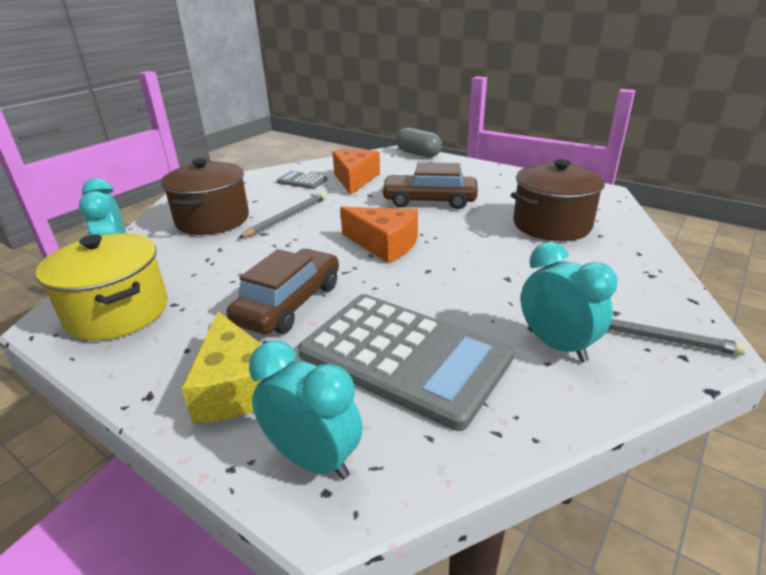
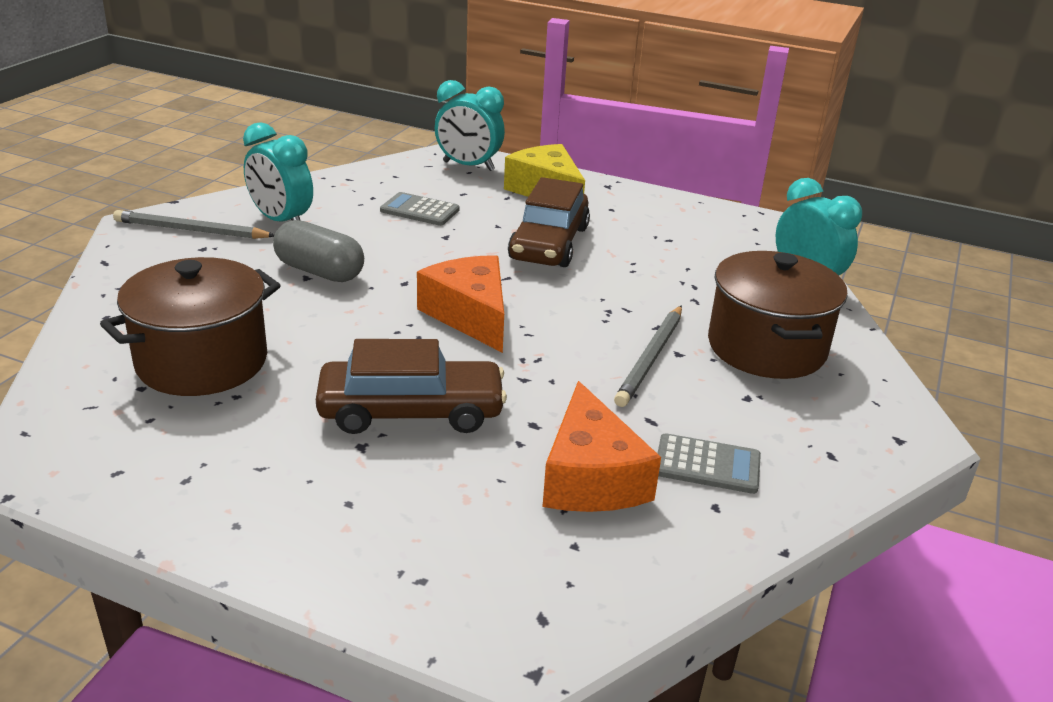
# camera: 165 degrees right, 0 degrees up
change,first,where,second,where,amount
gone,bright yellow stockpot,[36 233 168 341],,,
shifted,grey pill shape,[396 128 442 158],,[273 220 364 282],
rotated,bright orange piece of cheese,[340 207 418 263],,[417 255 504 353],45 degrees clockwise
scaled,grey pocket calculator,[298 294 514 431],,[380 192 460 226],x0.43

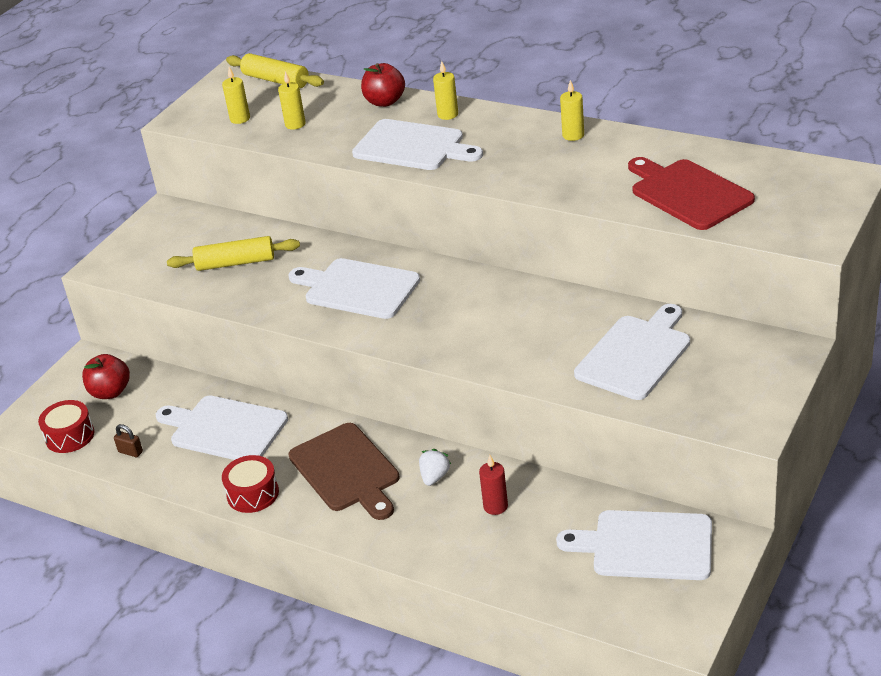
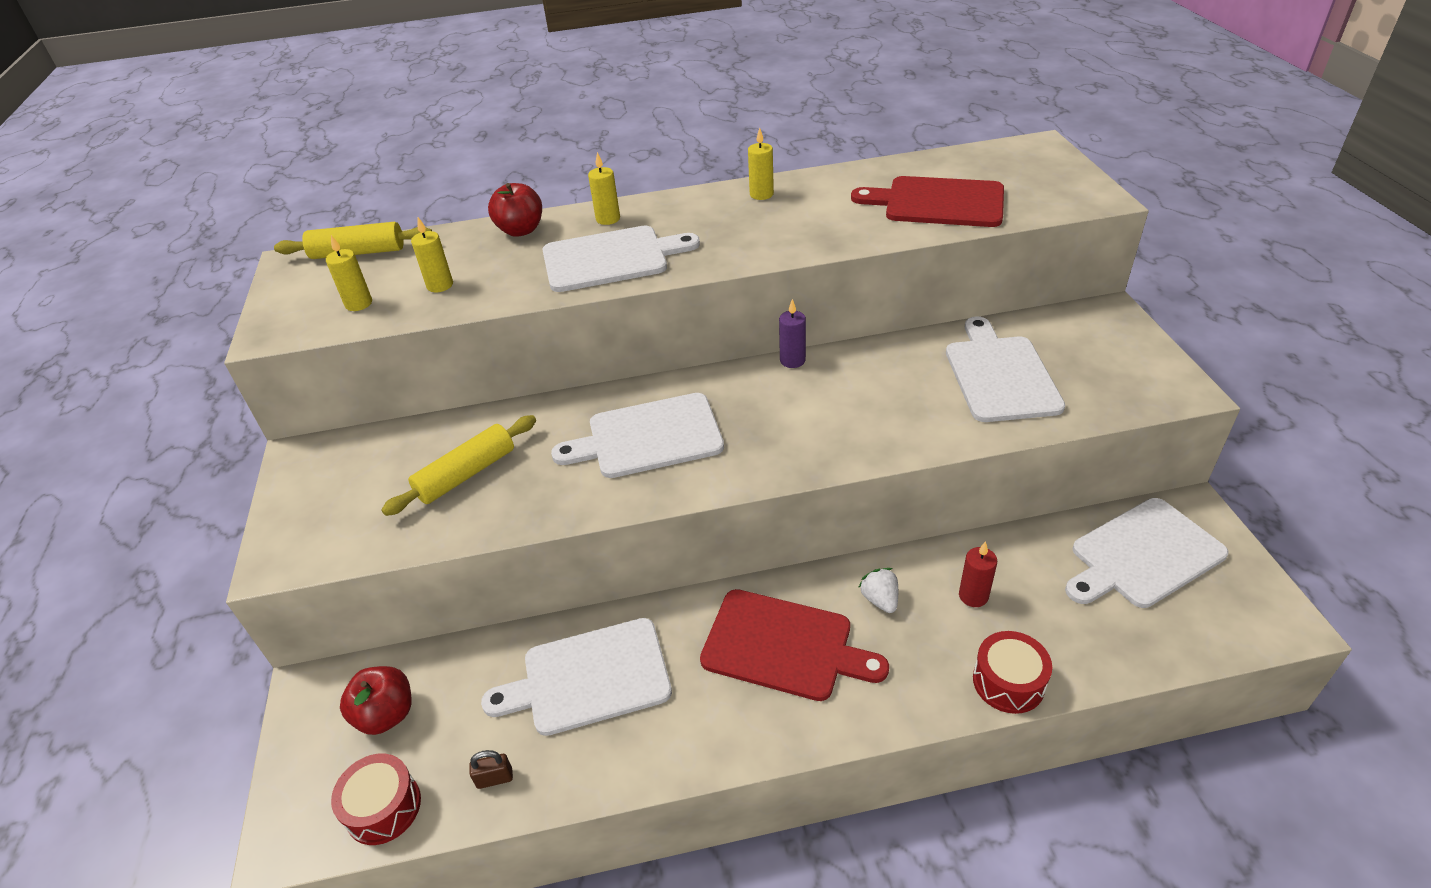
# camera: 40 degrees left, 5 degrees up
change,first,where,second,where,amount
new,,,purple wax candle,[779 299 806 368],
shifted,red snare drum,[222 455 279 513],,[973 631 1052 714],
repainted,dark brown bread board,[288 423 400 520],red bread board,[700 589 889 701],

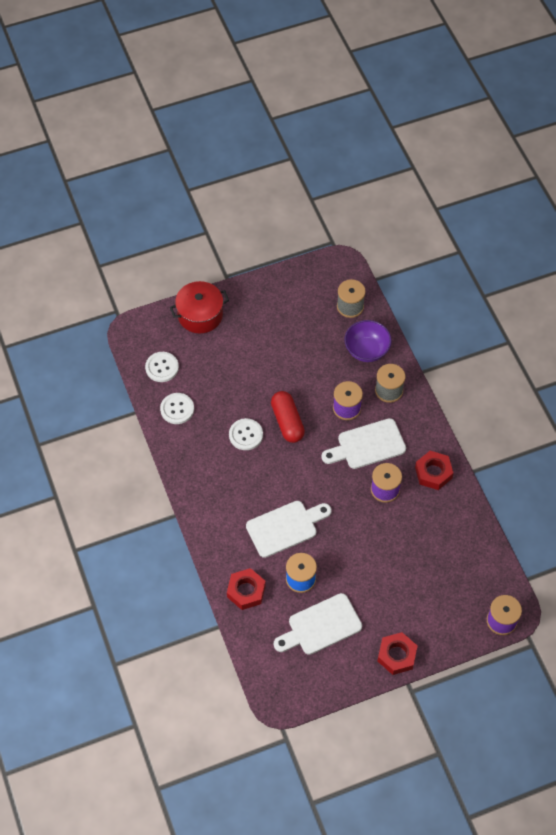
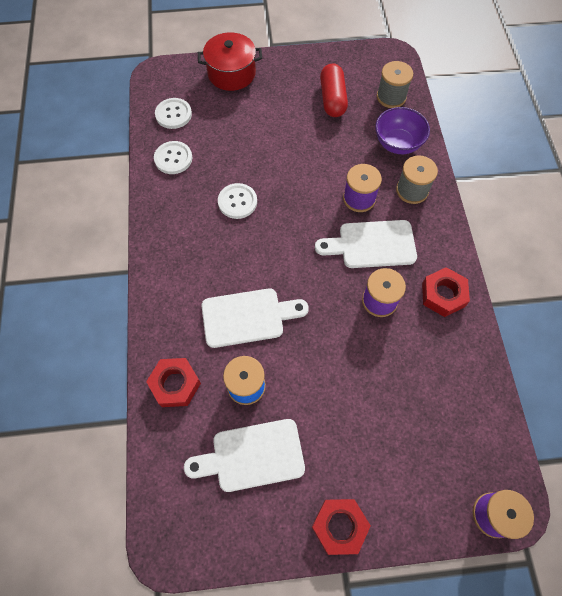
# camera: 15 degrees right, 5 degrees up
change,first,where,second,where,amount
shifted,red pill shape,[271 391 305 443],,[320 63 348 117],

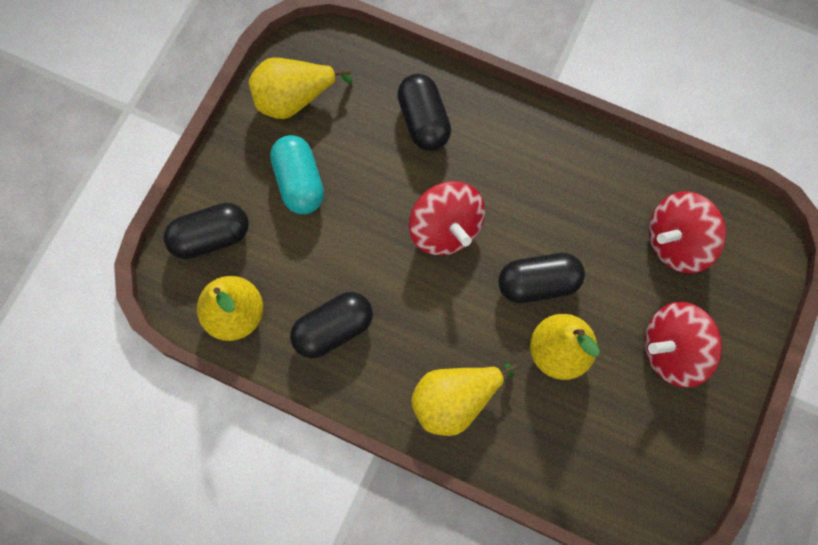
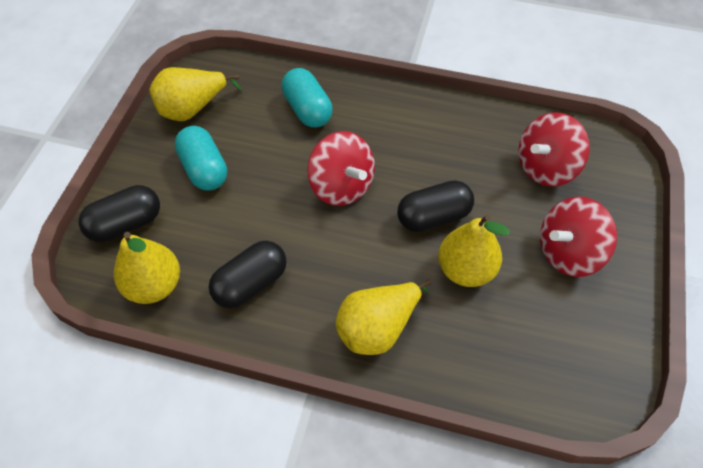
# camera: 10 degrees left, 15 degrees down
change,first,where,second,where,amount
repainted,black pill shape,[397 74 451 151],aqua pill shape,[281 68 332 128],

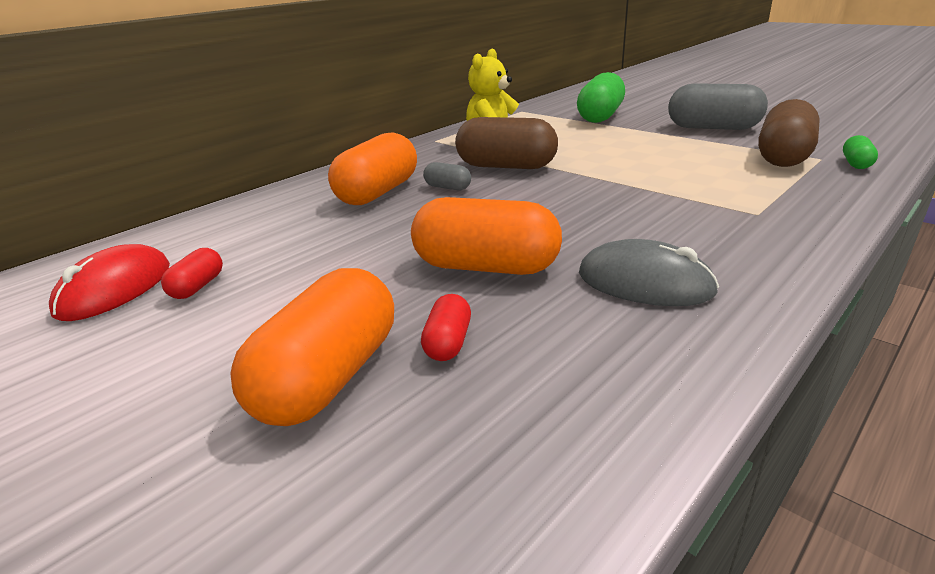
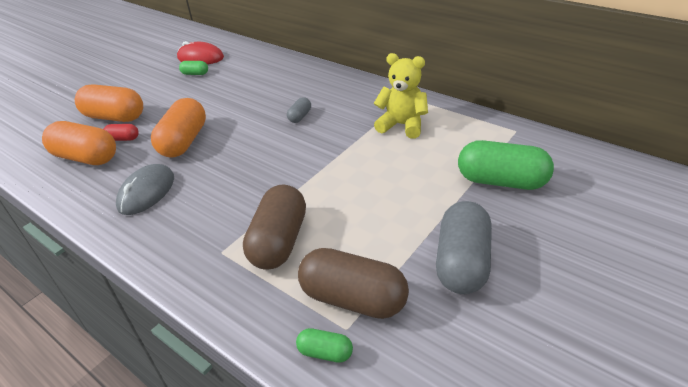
# camera: 85 degrees right, 10 degrees up
change,first,where,second,where,amount
shifted,bright orange pill shape,[328 132 417 205],,[42 121 116 165],
shifted,dark brown pill shape,[455 117 558 169],,[243 185 306 269],
repainted,red pill shape,[161 248 223 299],leaf-green pill shape,[179 61 208 75],

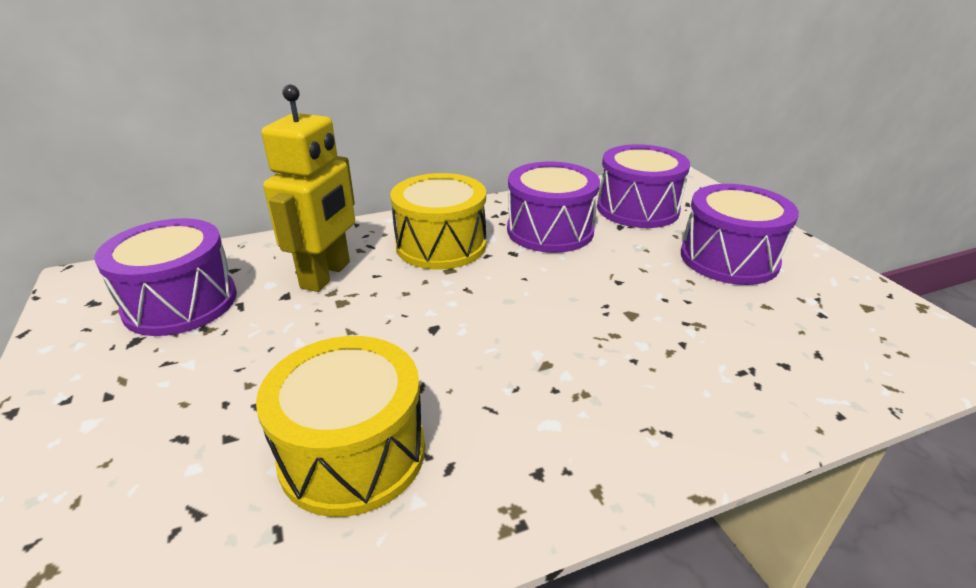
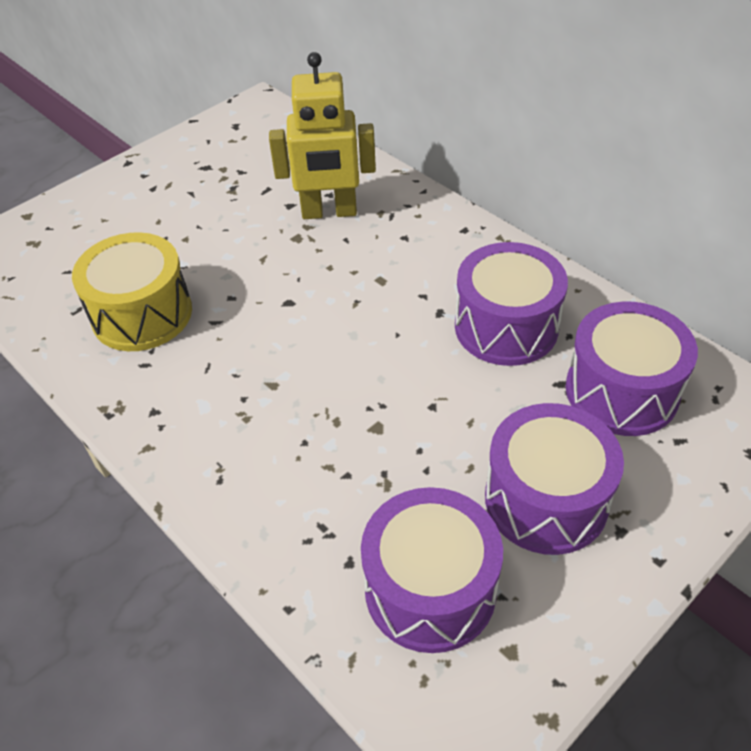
# camera: 70 degrees right, 15 degrees up
change,first,where,second,where,amount
gone,bright yellow snare drum,[390 173 486 269],,,
shifted,purple snare drum,[94 218 237 336],,[361 487 503 653],

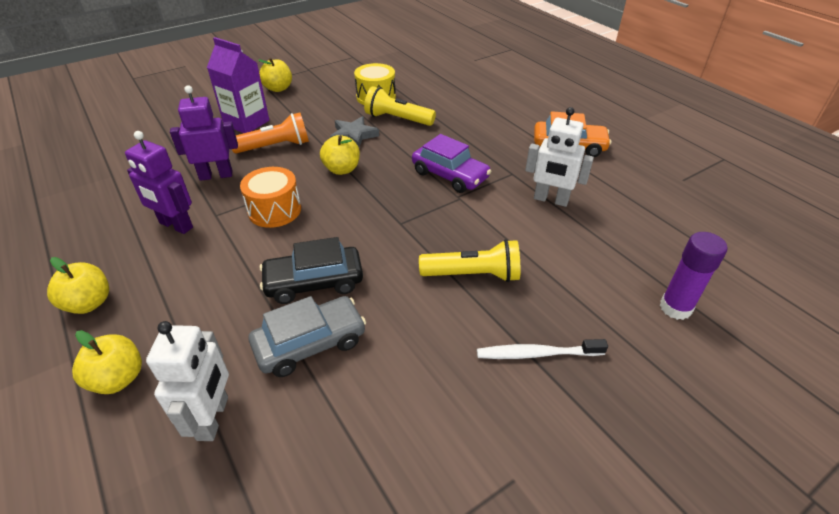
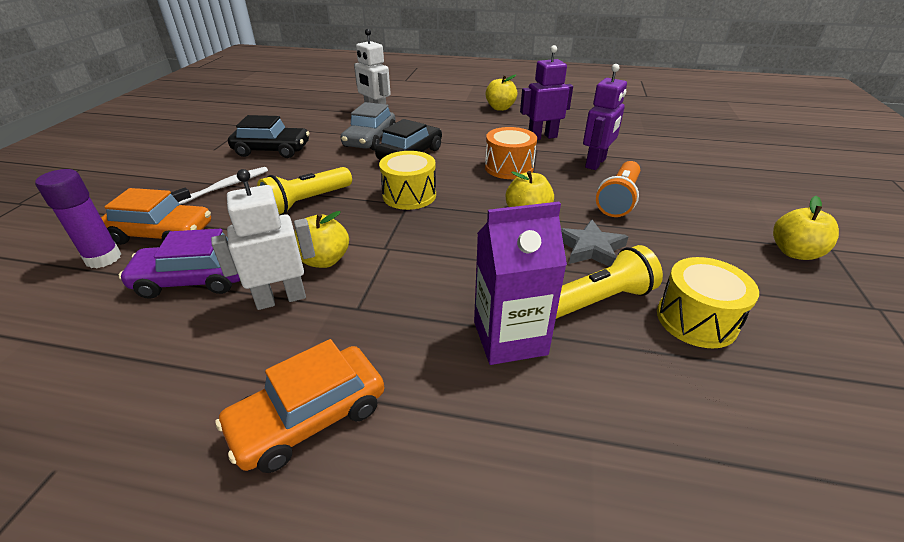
# camera: 135 degrees right, 5 degrees down
change,first,where,second,where,amount
new,,,bright orange automobile,[101 188 211 245],
new,,,black automobile,[228 115 310 158],
new,,,bright yellow snare drum,[379 151 436 210],
shifted,bright yellow toy apple,[72 330 142 394],,[294 211 349 268],
shifted,purple milk carton,[207 37 269 133],,[474 202 567 365],
shifted,purple automobile,[412 134 491 193],,[119 229 240 299],

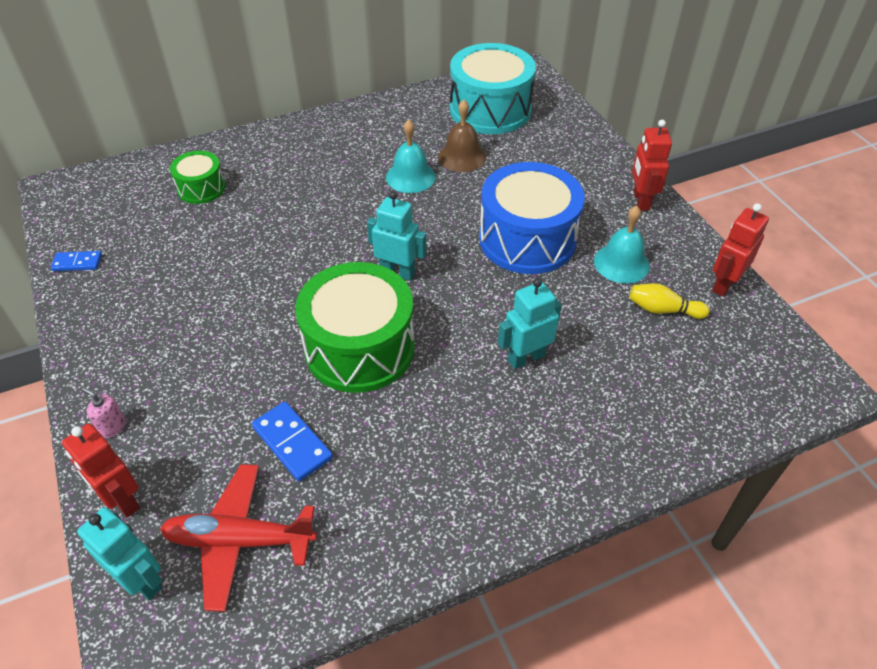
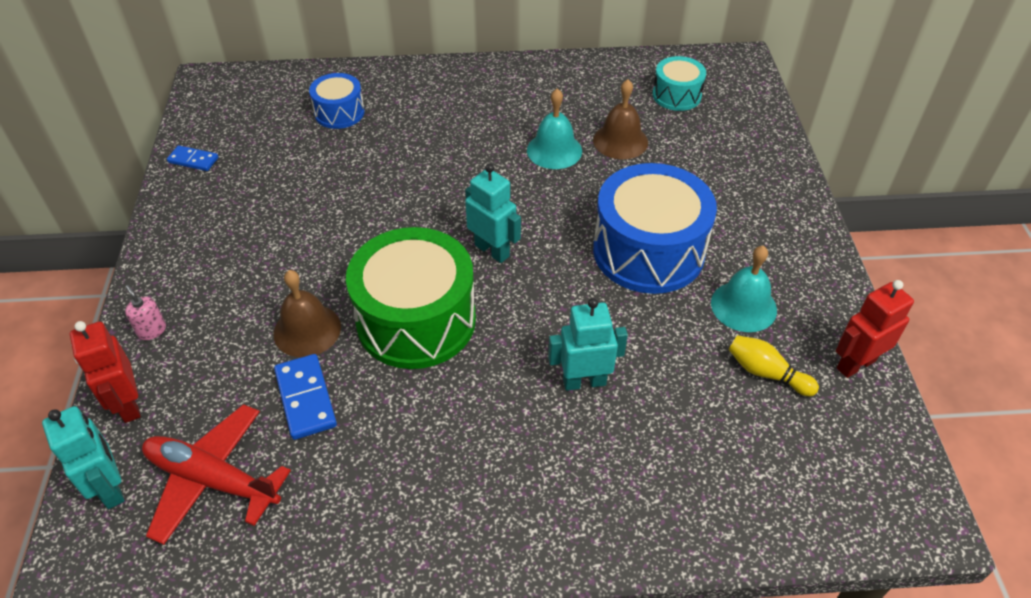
# camera: 20 degrees right, 0 degrees up
change,first,where,second,where,amount
gone,red robot,[632 120 672 211],,,
new,,,dark brown school bell,[274 270 341 357],
repainted,leaf-green snare drum,[170 151 226 204],blue snare drum,[309 73 365 129],
scaled,aqua snare drum,[450 43 536 134],,[653 56 706 111],x0.52

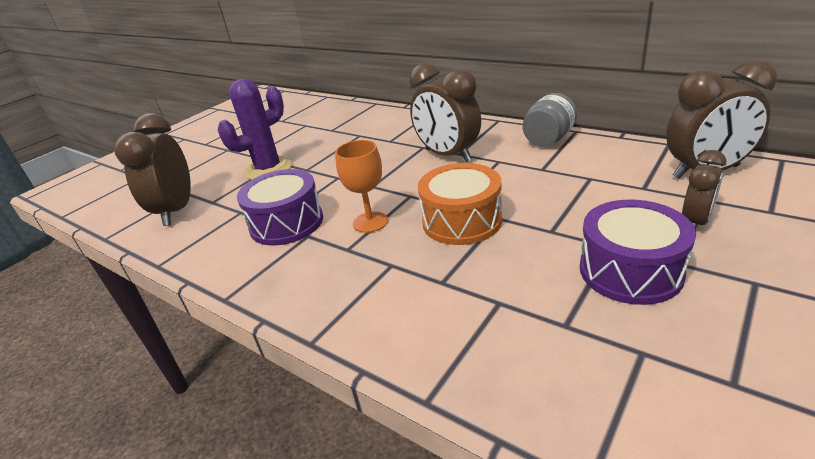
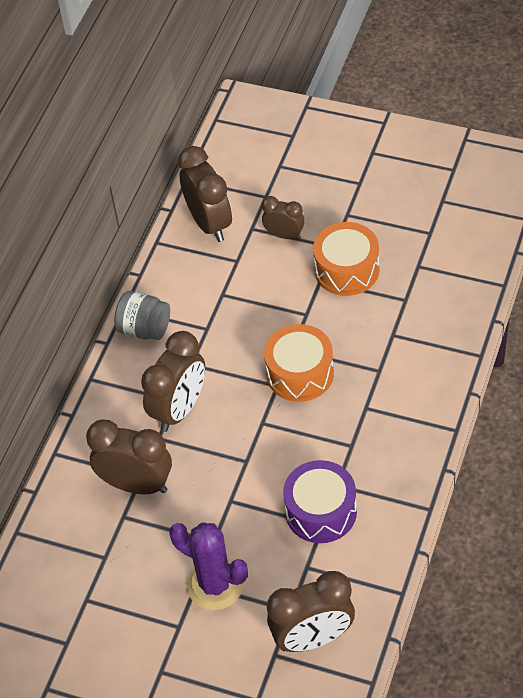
# camera: 105 degrees left, 20 degrees up
change,first,where,second,where,amount
gone,bright orange goblet,[335 140 388 233],,,
new,,,dark brown clock,[86 420 172 494],
repainted,purple snare drum,[580 200 696 305],bright orange snare drum,[313 222 380 296],

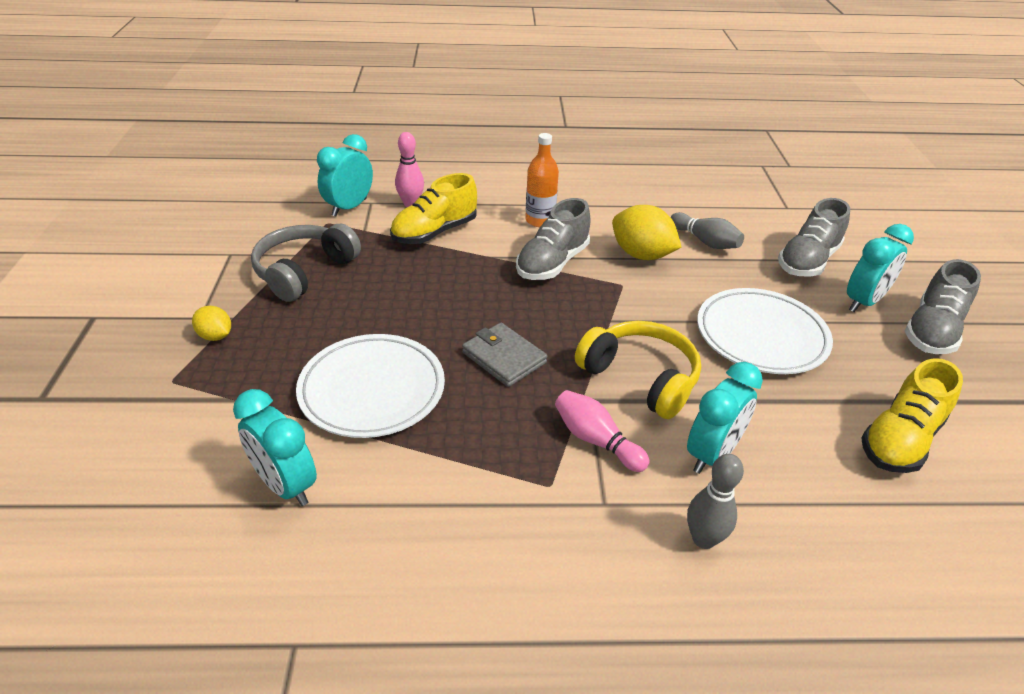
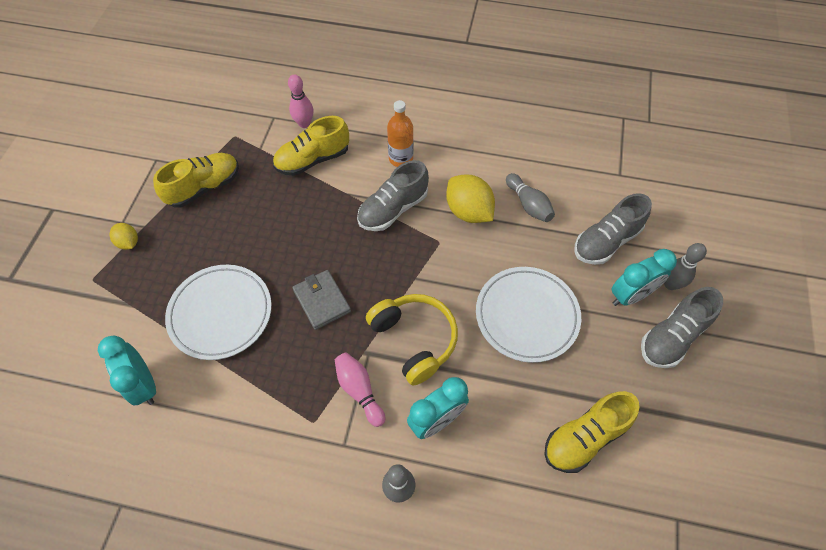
# camera: 15 degrees right, 20 degrees up
change,first,where,second,where,amount
gone,aqua clock,[317 134 373 216],,,
new,,,grey bowling pin,[664 243 707 290],
swapped,grey headphones,[251 223 361 302],bright yellow sneaker,[153 153 239 208],

